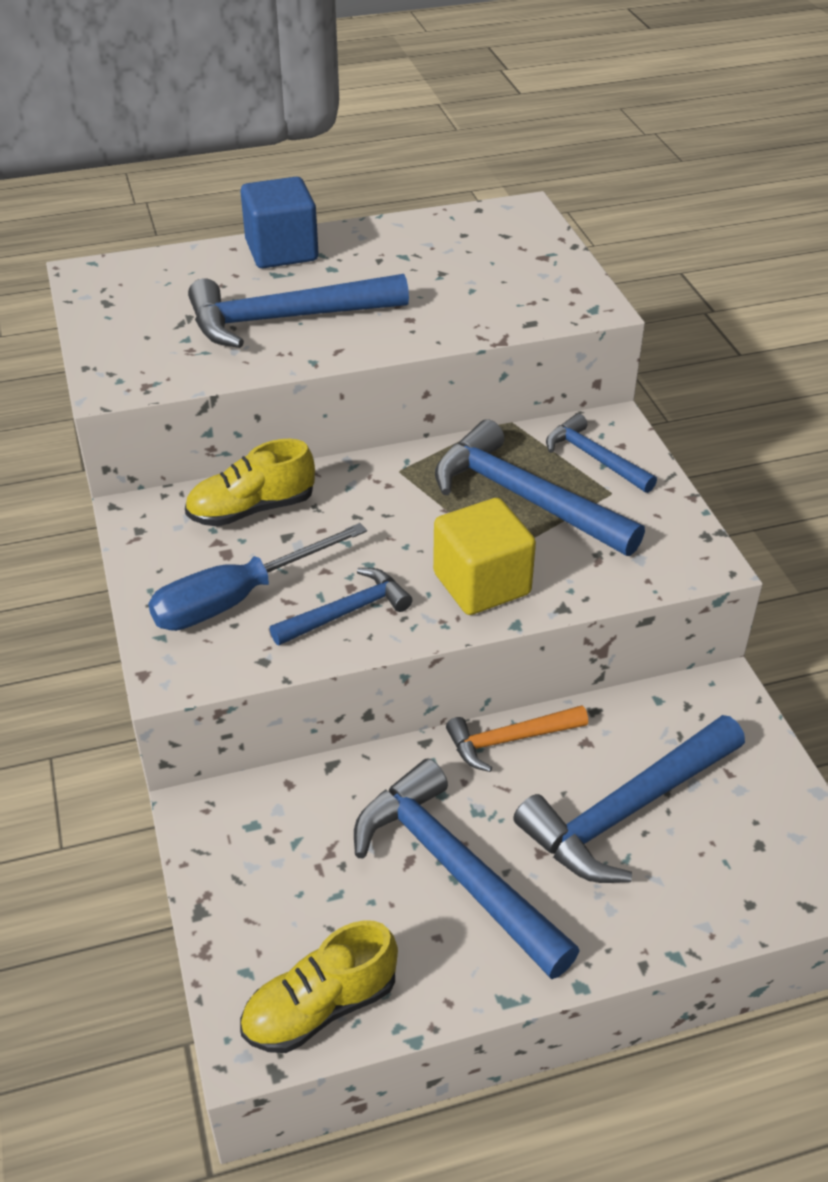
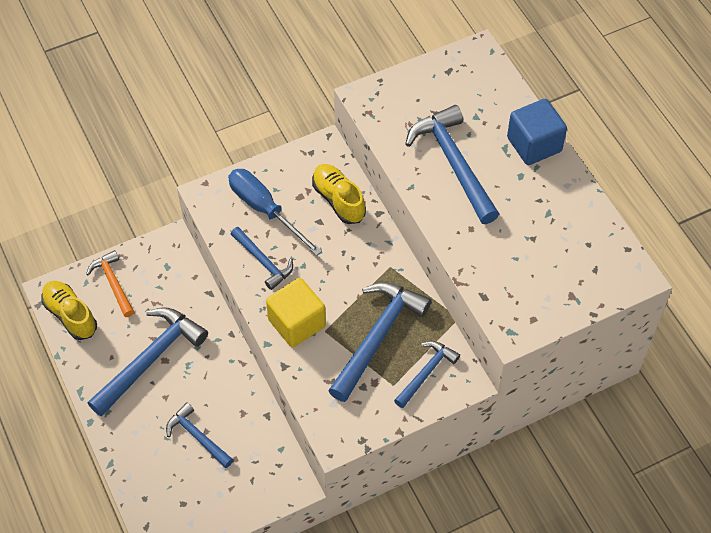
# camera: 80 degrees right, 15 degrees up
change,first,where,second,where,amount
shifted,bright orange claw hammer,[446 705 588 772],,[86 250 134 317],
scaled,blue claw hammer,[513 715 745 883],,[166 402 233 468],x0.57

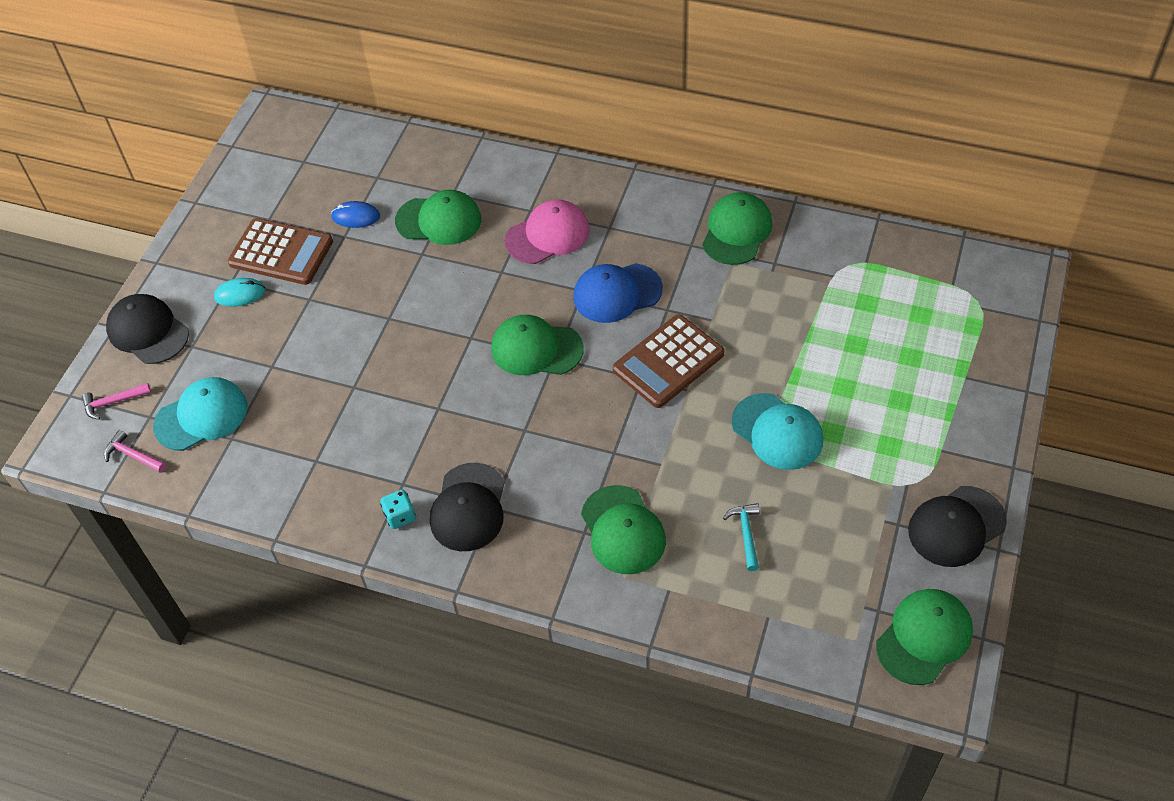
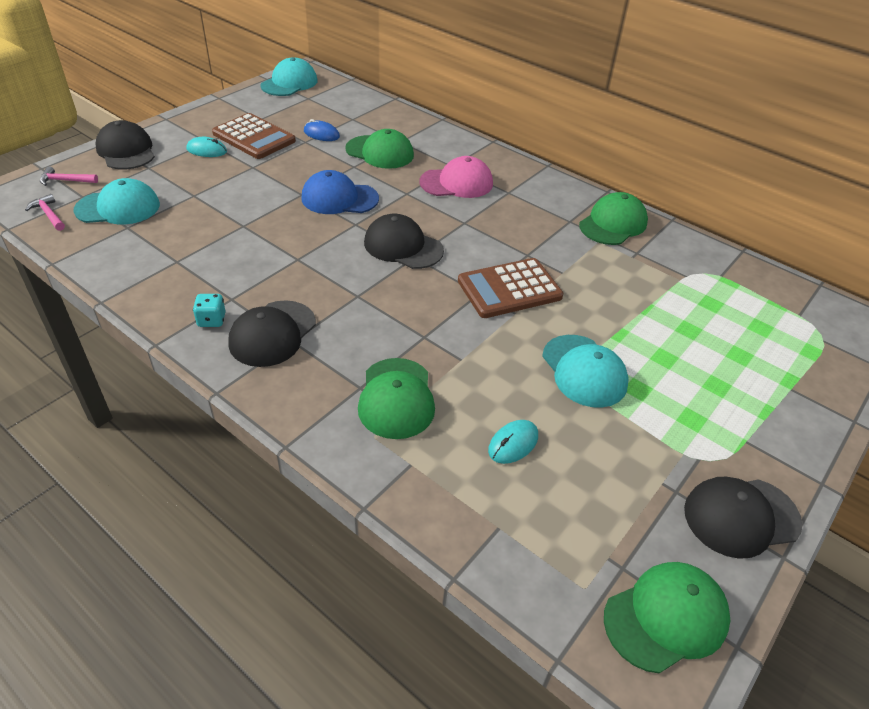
# camera: 15 degrees right, 10 degrees down
change,first,where,second,where,amount
new,,,aqua cap,[260 57 317 96],
shifted,blue cap,[573 263 663 323],,[301 170 379 214],
swapped,aqua claw hammer,[723 503 760 571],aqua computer mouse,[488 420 538 464],
repainted,leaf-green cap,[491 315 584 375],black cap,[364 214 444 269],

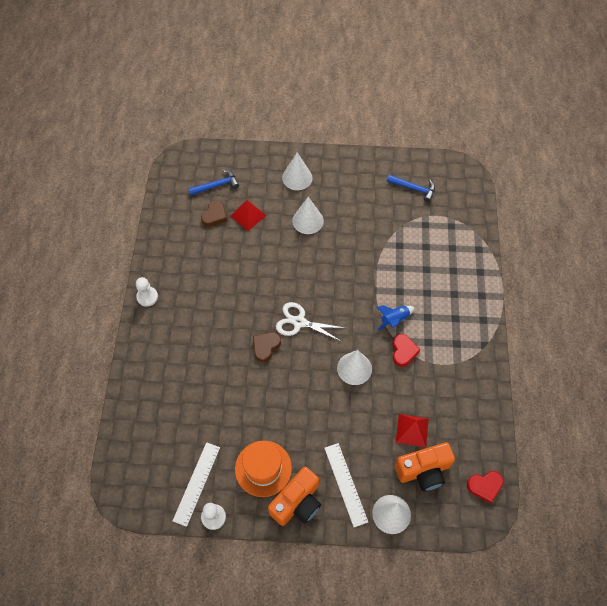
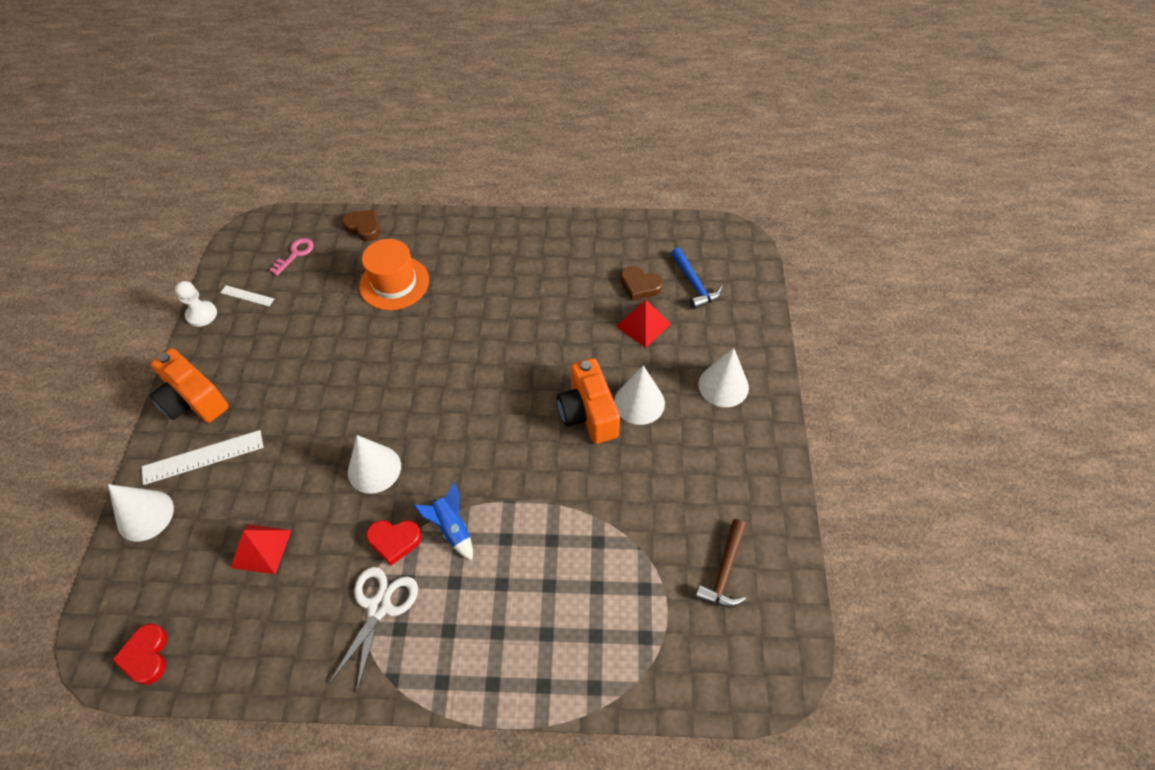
# camera: 90 degrees right, 5 degrees down
change,first,where,second,where,amount
gone,pure white chess pawn,[136 277 158 307],,,
new,,,pink door key,[270 238 314 276],
shifted,bright orange top hat,[235 441 292 497],,[359 239 429 310],
shifted,dark brown heart,[253 332 281 362],,[342 210 380 241],
shifted,pure white scissors,[276 302 345 342],,[329 567 418 693],
shifted,bright orange compact camera,[395 442 455 491],,[557 358 620 444],
repainted,blue claw hammer,[387 174 435 202],dark brown claw hammer,[695 519 746 608],
scaled,pure white ruler,[173 442 220 527],,[220 285 274 306],x0.55

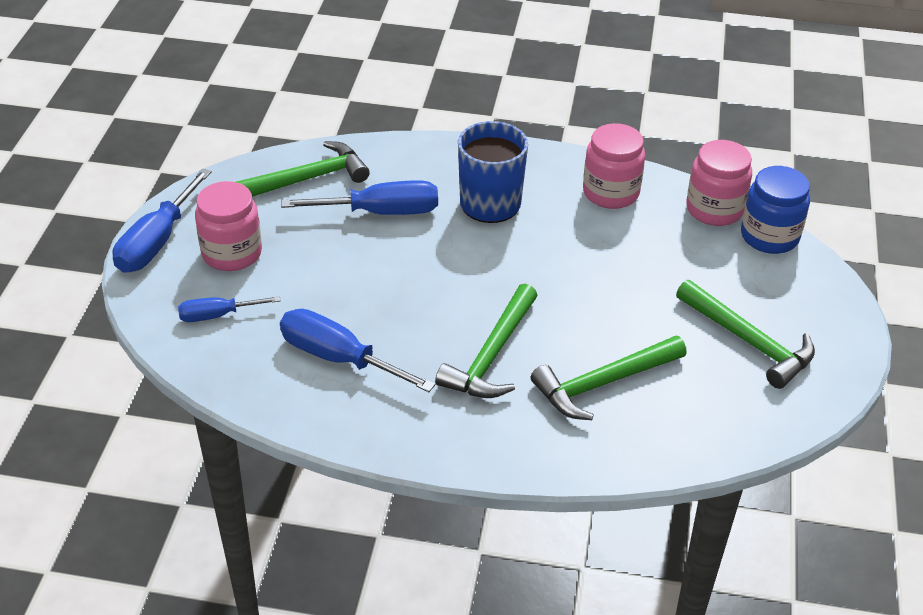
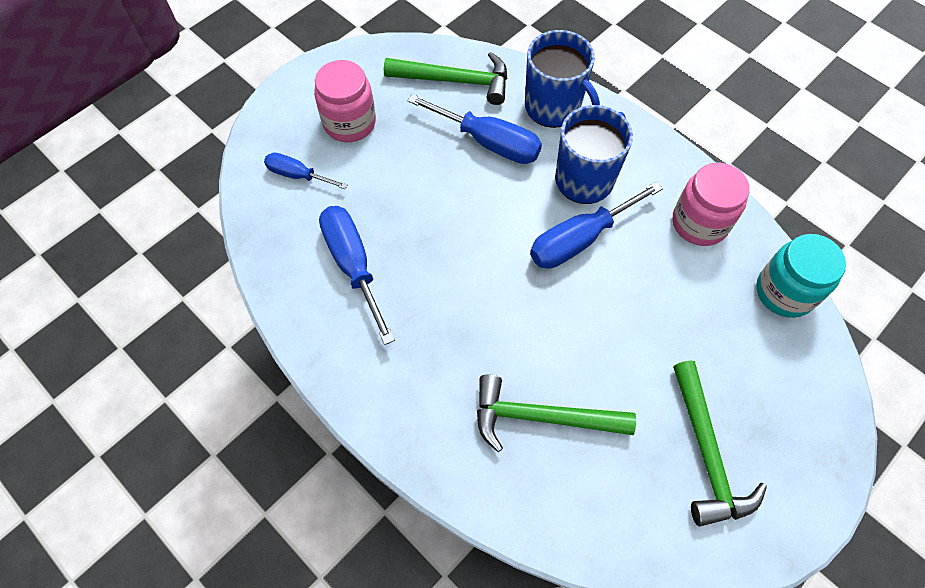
# camera: 35 degrees right, 20 degrees up
change,first,where,second,where,amount
gone,leaf-green claw hammer,[435 284 538 398],,,
gone,blue jam jar,[741 166 810 254],,,
new,,,blue tea mug,[525 30 600 128],
shifted,blue flat screwdriver,[112 168 211 273],,[530 182 663 269],
repainted,pink jam jar,[686 140 752 226],aqua jam jar,[756 234 846 318],

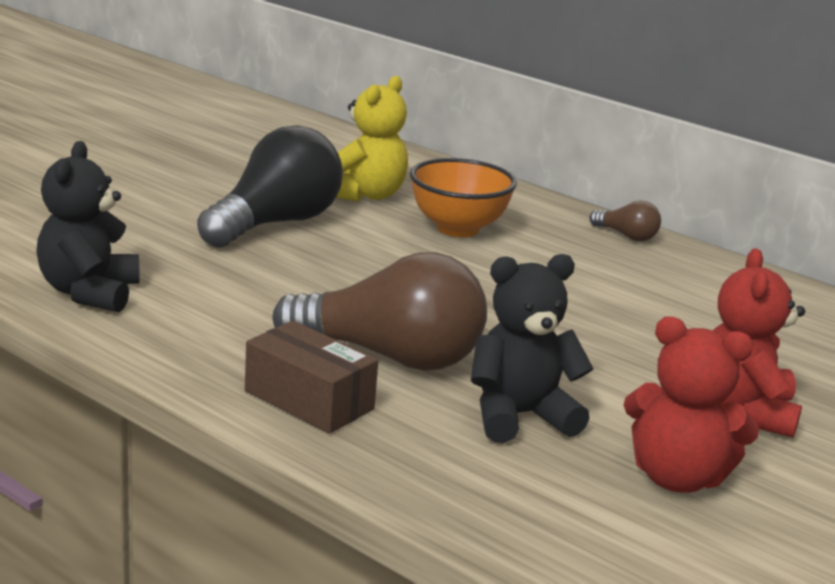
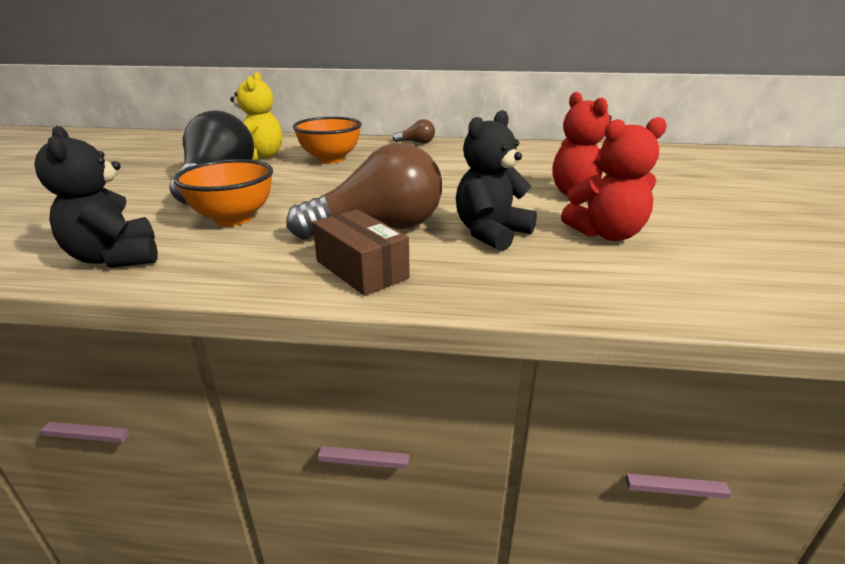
# camera: 30 degrees left, 5 degrees up
change,first,where,second,where,amount
new,,,bright orange serving bowl,[174 159 273 226],
rotated,dark brown package,[245 321 378 434],,[312 209 410 296],45 degrees clockwise

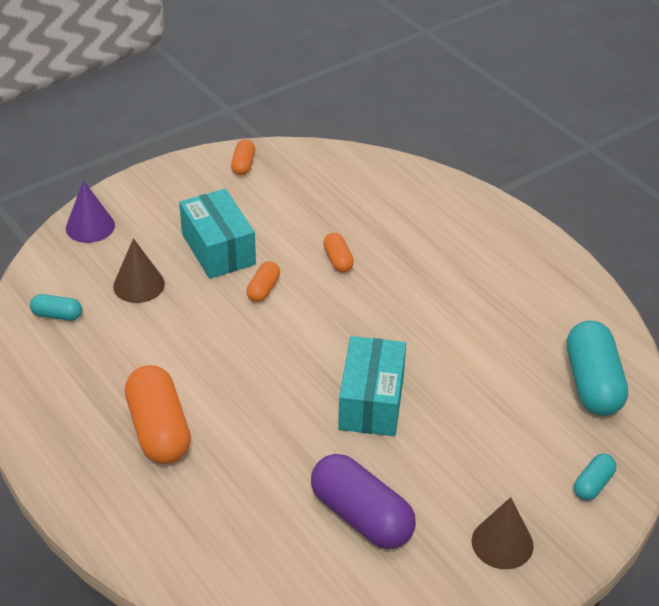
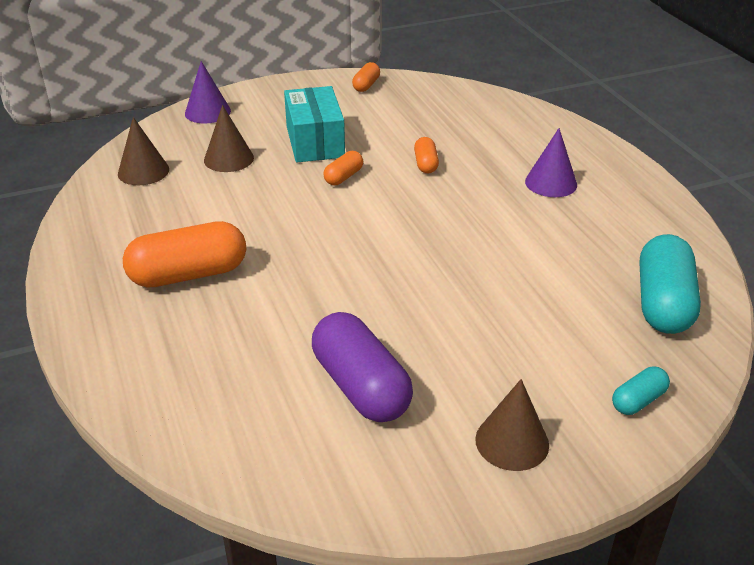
# camera: 15 degrees right, 5 degrees down
change,first,where,second,where,amount
gone,aqua package,[338 336 406 436],,,
new,,,purple cone,[525 128 577 197],
swapped,aqua pill shape,[30 294 82 321],dark brown cone,[118 117 169 185],
rotated,bright orange pill shape,[125 365 191 464],,[123 221 246 288],75 degrees clockwise

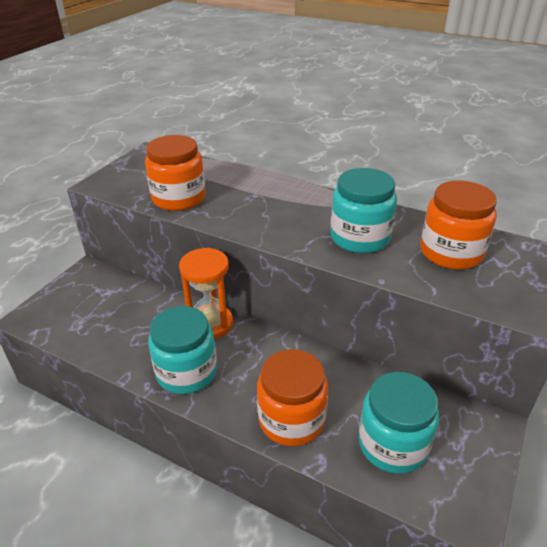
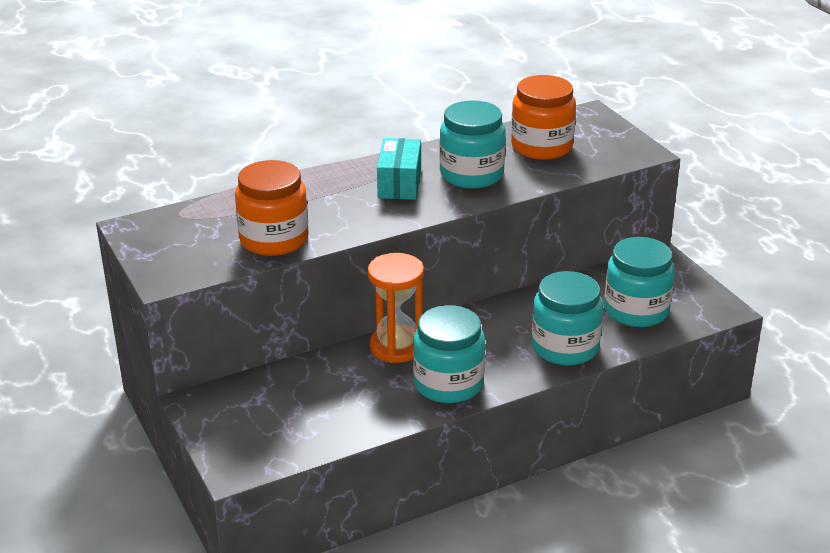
# camera: 55 degrees left, 5 degrees down
change,first,where,second,where,amount
new,,,aqua package,[377 138 421 200],
repainted,bright orange jam jar,[257 349 328 446],aqua jam jar,[532 271 603 366],

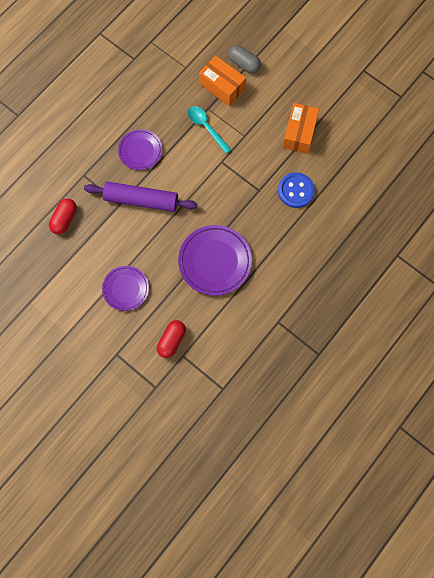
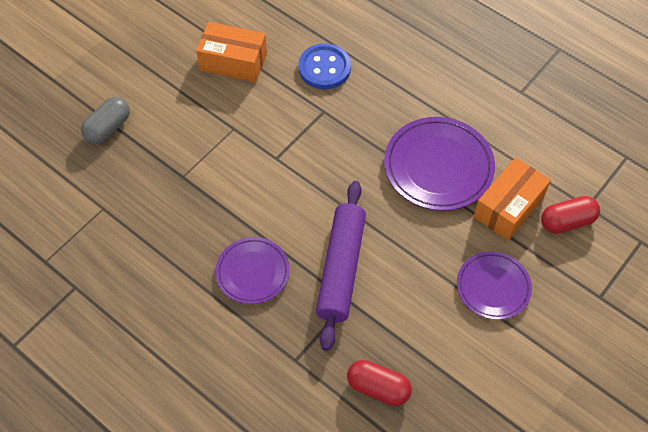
# camera: 90 degrees left, 15 degrees down
change,first,where,second,where,amount
gone,aqua teaspoon,[188 106 232 154],,,
shifted,bright orange package,[199 55 246 106],,[474 157 551 241],
rotated,red pill shape,[157 320 186 358],,[541 196 600 234],45 degrees counterclockwise

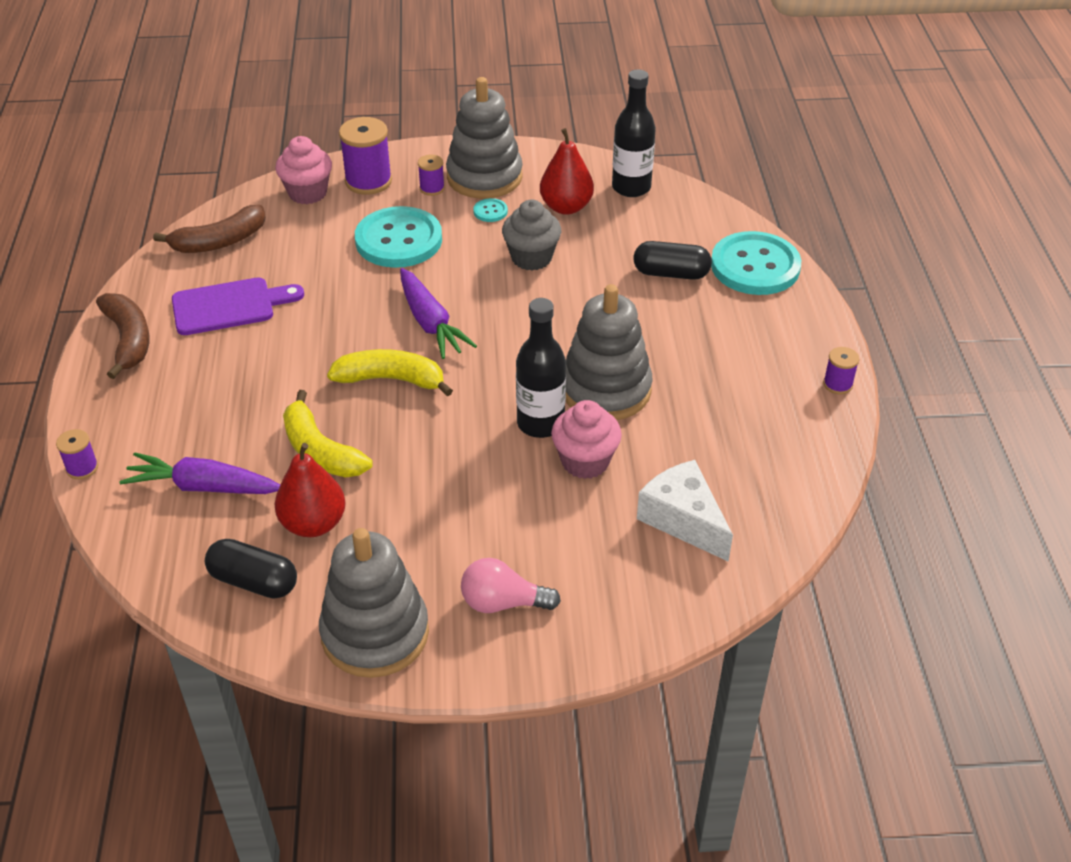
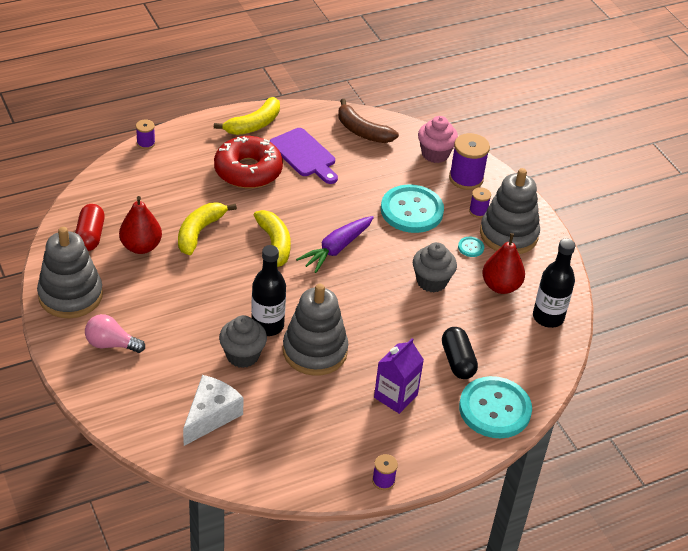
# camera: 65 degrees right, 0 degrees up
change,first,where,second,where,amount
gone,purple carrot,[119 452 280 494],,,
new,,,red donut,[214 136 283 188],
new,,,purple milk carton,[374 338 424 414],
repainted,dark brown banana,[96 293 150 379],bright yellow banana,[214 97 280 135],
repainted,black pill shape,[205 539 297 599],red pill shape,[75 204 105 251],
repainted,pink fairy cake,[551 400 622 479],grey fairy cake,[219 315 267 368],
rotated,pink bulb,[461 558 561 613],,[85 314 145 353],60 degrees counterclockwise

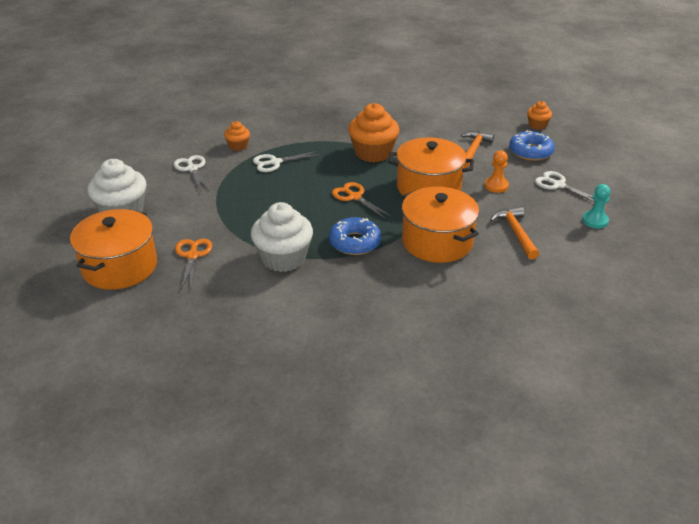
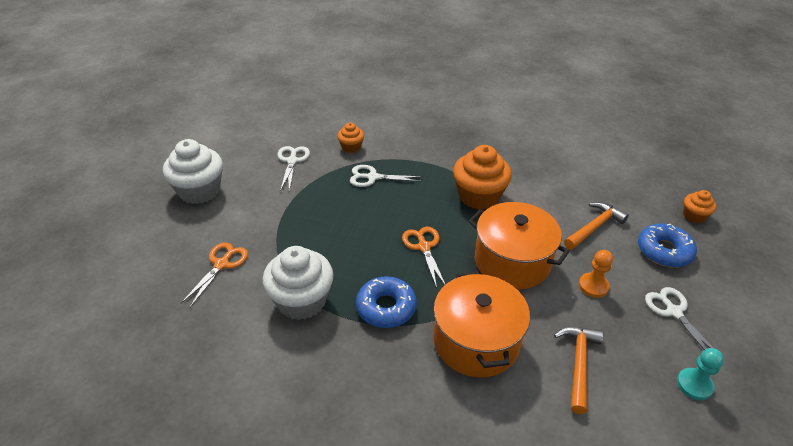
# camera: 25 degrees right, 5 degrees up
change,first,where,second,where,amount
gone,bright orange stockpot,[70 209 157 290],,,

